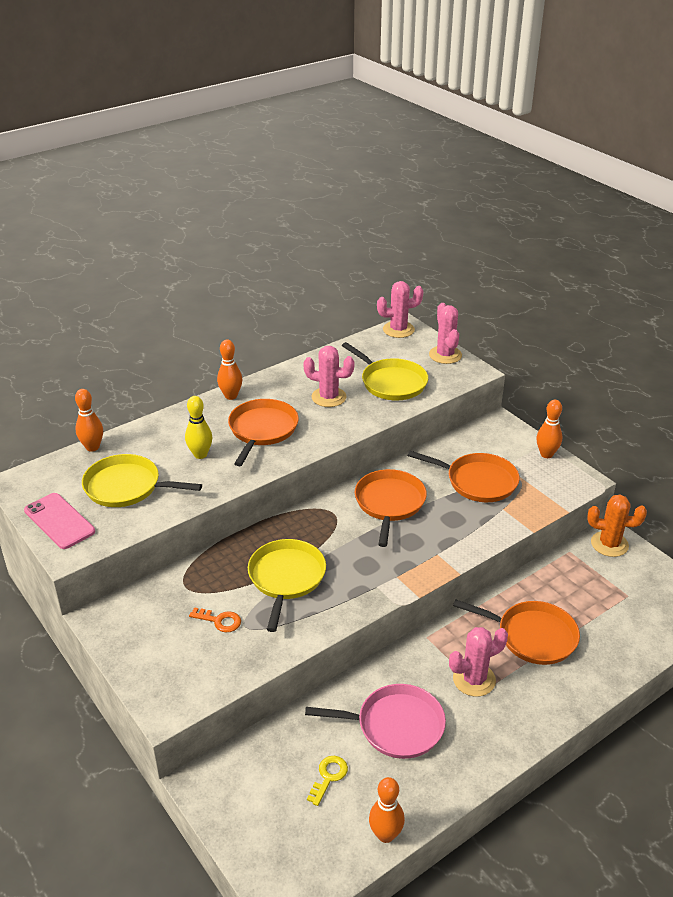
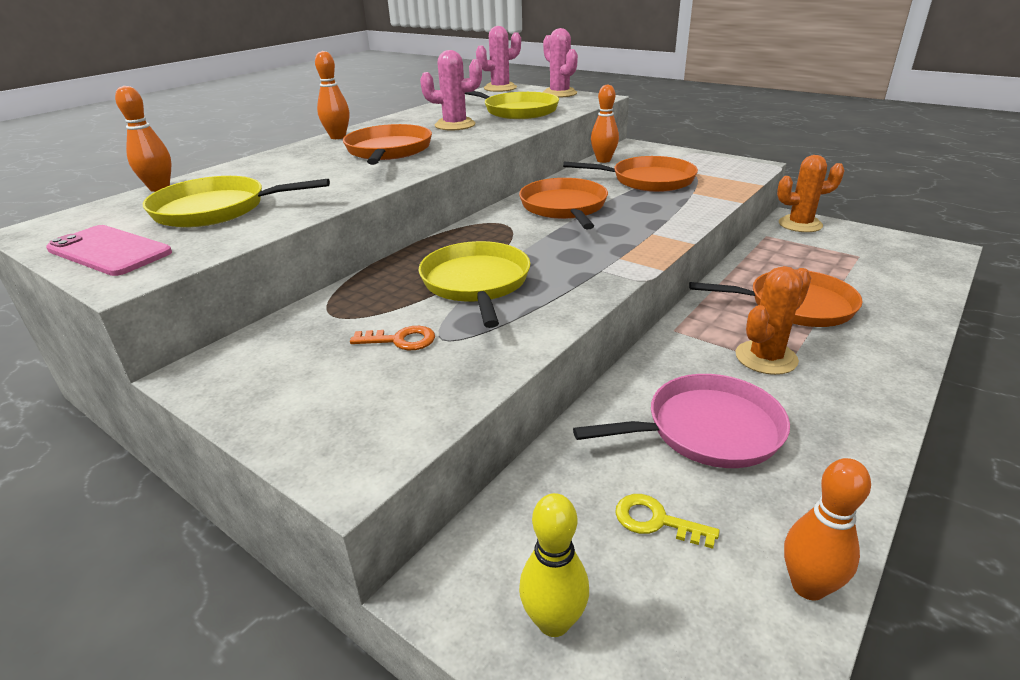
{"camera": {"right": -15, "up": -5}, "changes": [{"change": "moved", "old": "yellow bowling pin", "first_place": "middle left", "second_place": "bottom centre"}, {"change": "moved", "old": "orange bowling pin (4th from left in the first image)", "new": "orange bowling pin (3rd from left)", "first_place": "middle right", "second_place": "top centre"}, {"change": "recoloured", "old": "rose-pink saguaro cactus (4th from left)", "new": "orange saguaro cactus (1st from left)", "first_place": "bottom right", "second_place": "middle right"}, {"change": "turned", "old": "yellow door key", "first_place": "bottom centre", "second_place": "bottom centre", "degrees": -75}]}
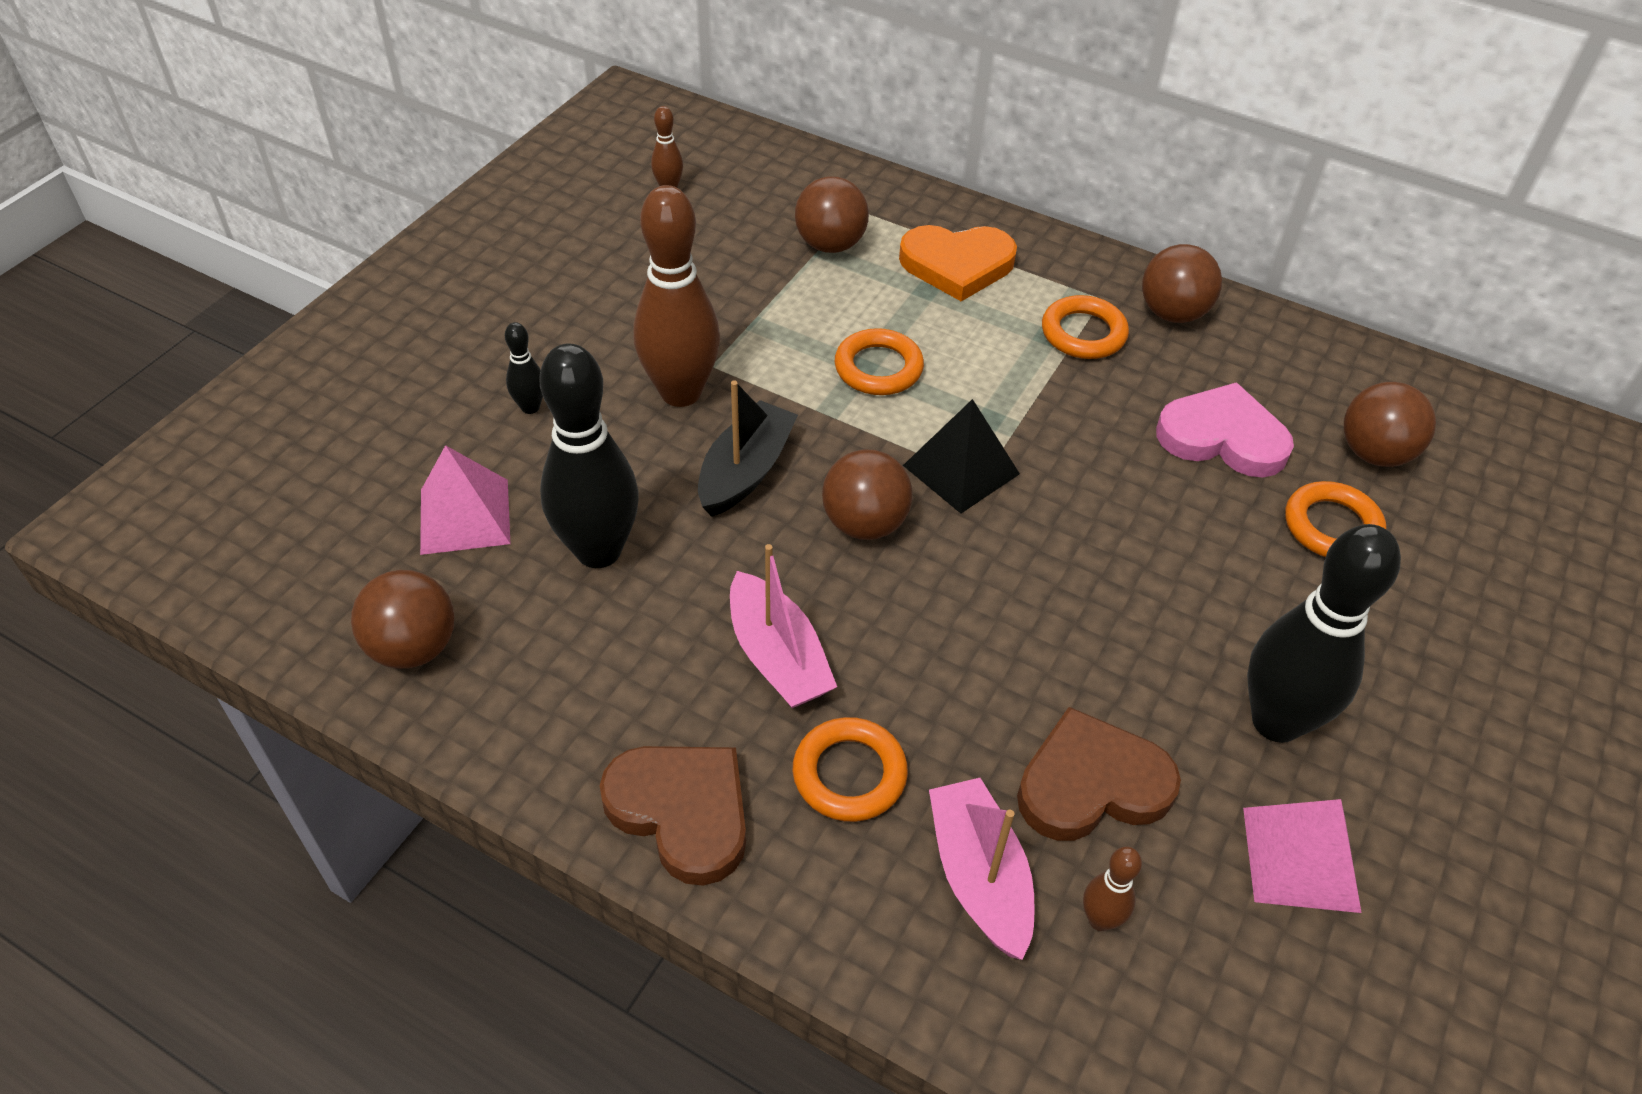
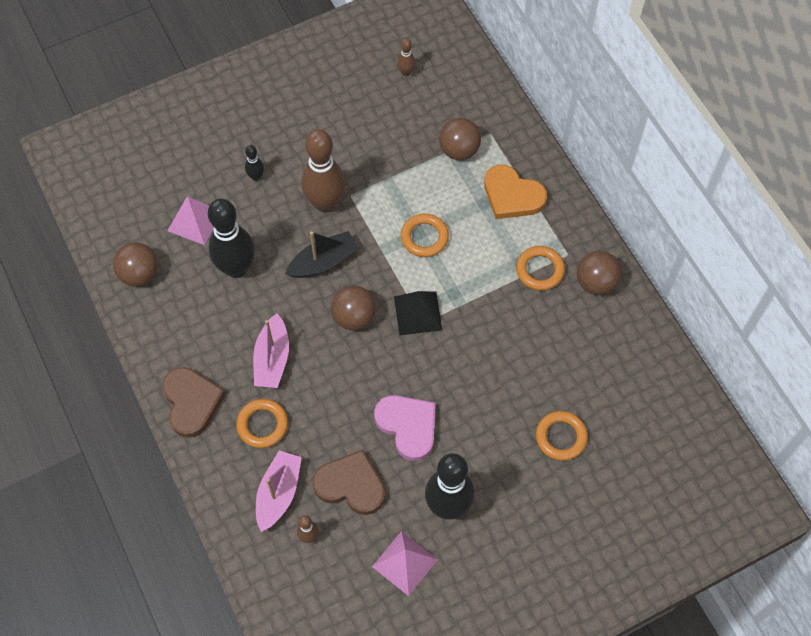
{"camera": {"right": 35, "up": 15}, "changes": [{"change": "removed", "old": "russet sphere (5th from left)", "first_place": "middle right"}, {"change": "moved", "old": "rose-pink love heart", "first_place": "middle right", "second_place": "bottom centre"}]}
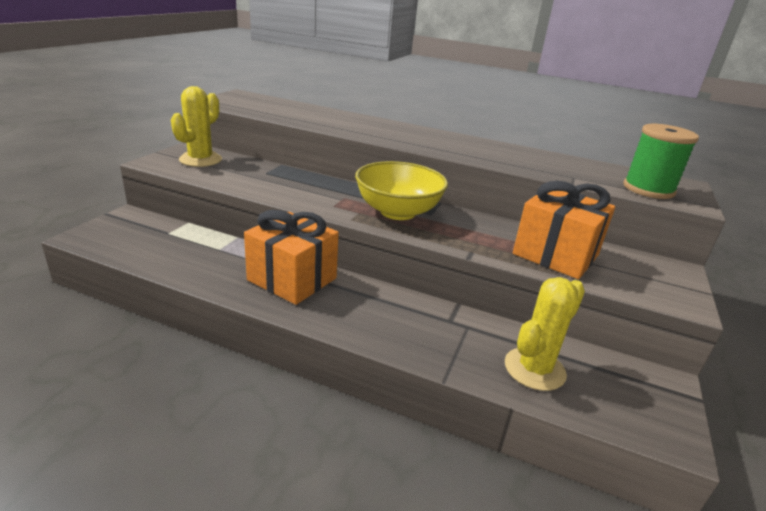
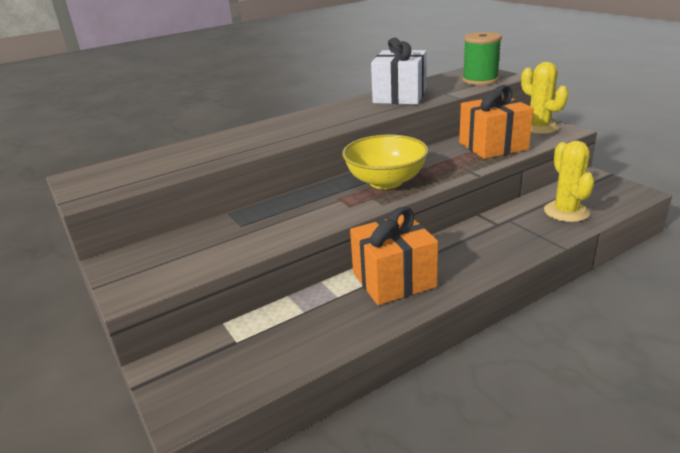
{"camera": {"right": -50, "up": 0}, "changes": [{"change": "added", "new": "white present", "second_place": "top centre"}, {"change": "moved", "old": "yellow saguaro cactus (1st from left)", "first_place": "top left", "second_place": "top right"}]}
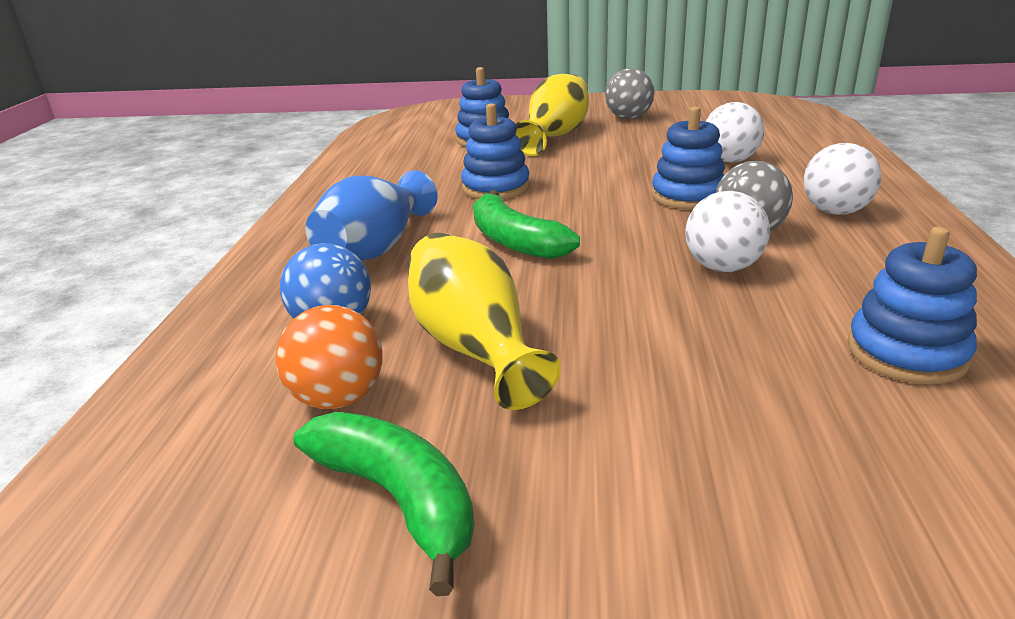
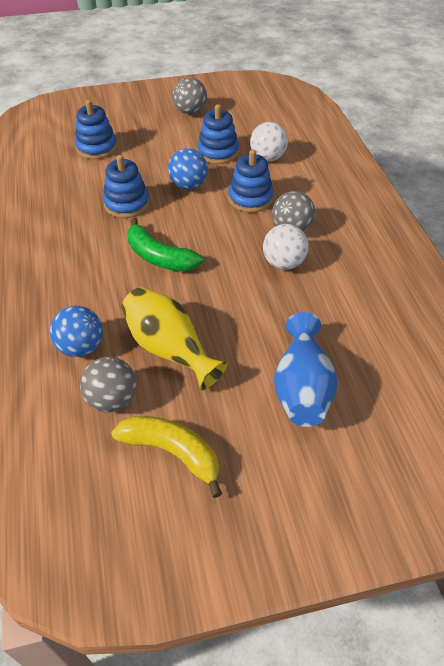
{"camera": {"right": -20, "up": 20}, "changes": [{"change": "removed", "old": "yellow flower vase (2nd from left)", "first_place": "top centre"}, {"change": "removed", "old": "white sphere (3rd from left)", "first_place": "top right"}, {"change": "added", "new": "blue sphere (2nd from left)", "second_place": "top centre"}, {"change": "moved", "old": "blue flower vase", "first_place": "centre", "second_place": "middle right"}, {"change": "moved", "old": "blue ring stacker (4th from left in the first image)", "new": "blue ring stacker (3rd from left)", "first_place": "middle right", "second_place": "top centre"}, {"change": "recoloured", "old": "orange sphere", "new": "grey sphere (1st from left)", "first_place": "middle left", "second_place": "middle left"}, {"change": "recoloured", "old": "green banana (1st from left)", "new": "yellow banana", "first_place": "bottom centre", "second_place": "bottom centre"}]}
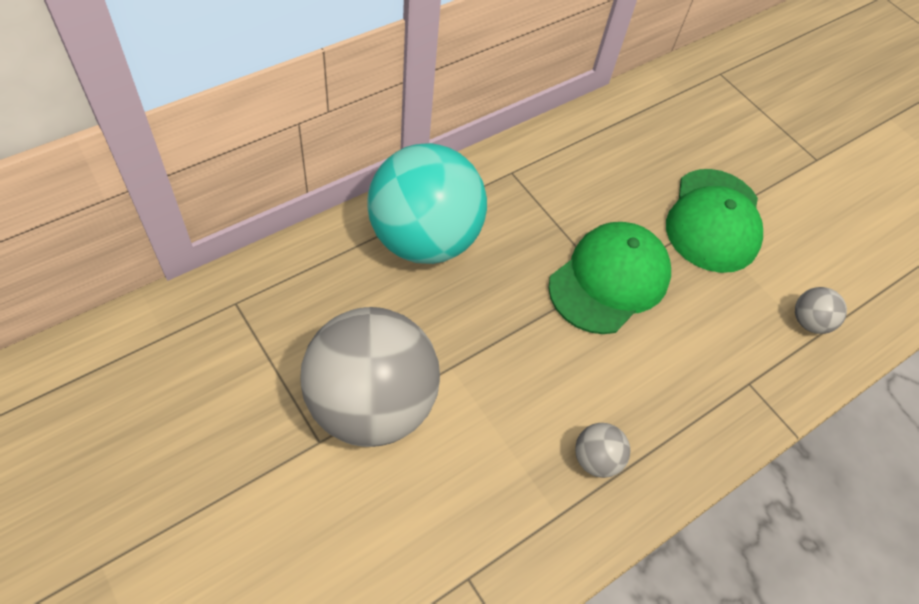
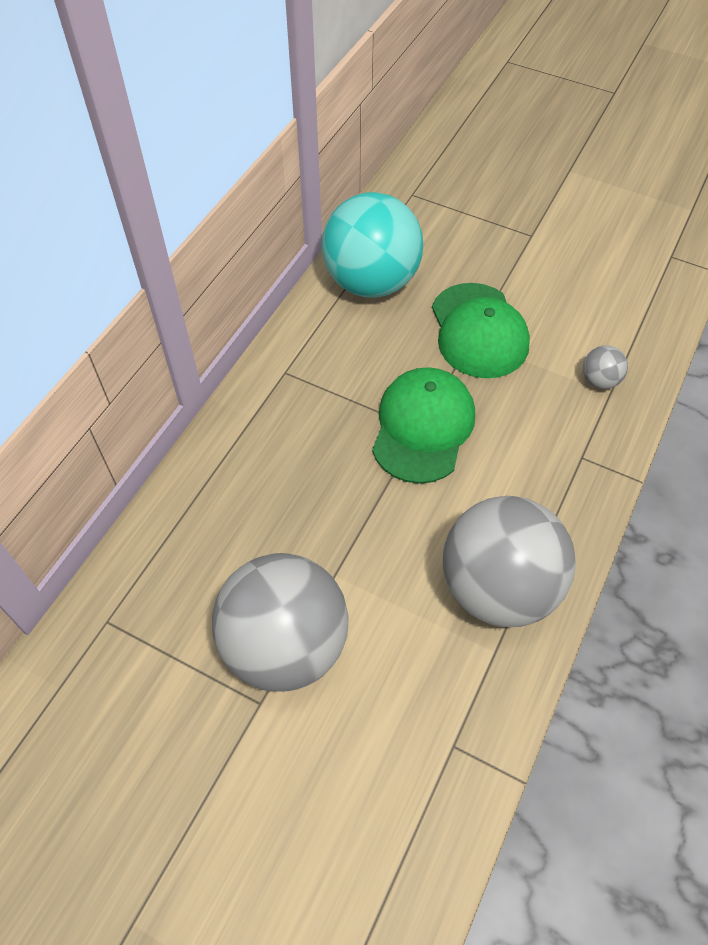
{"camera": {"right": -20, "up": 0}, "changes": [{"change": "moved", "old": "aqua sphere", "first_place": "centre", "second_place": "top centre"}, {"change": "resized", "old": "grey sphere (2nd from left)", "first_place": "bottom centre", "second_place": "middle right", "factor": 2.47}]}
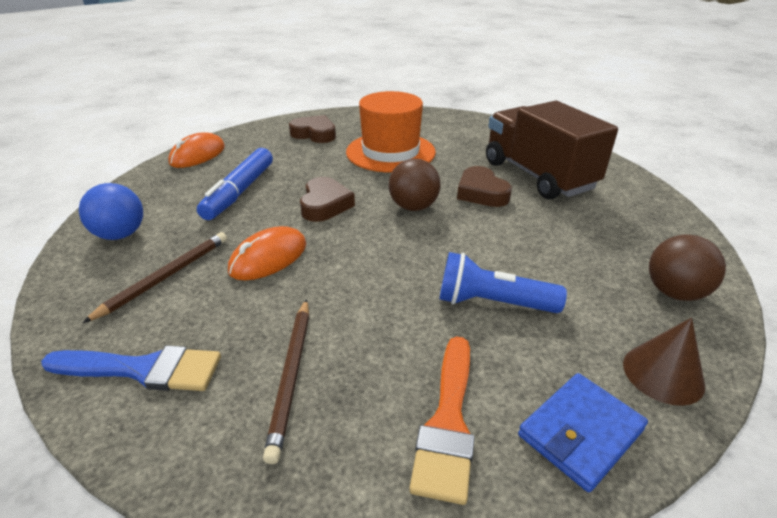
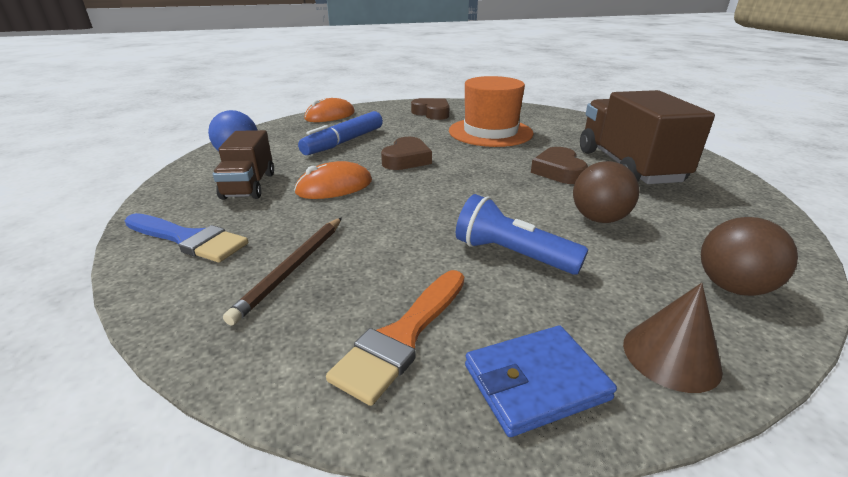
{"camera": {"right": 20, "up": -5}, "changes": [{"change": "moved", "old": "russet sphere (1st from left)", "first_place": "centre", "second_place": "middle right"}, {"change": "replaced", "old": "russet pencil (1st from left)", "new": "russet toy truck (1st from left)", "first_place": "middle left", "second_place": "middle left"}]}
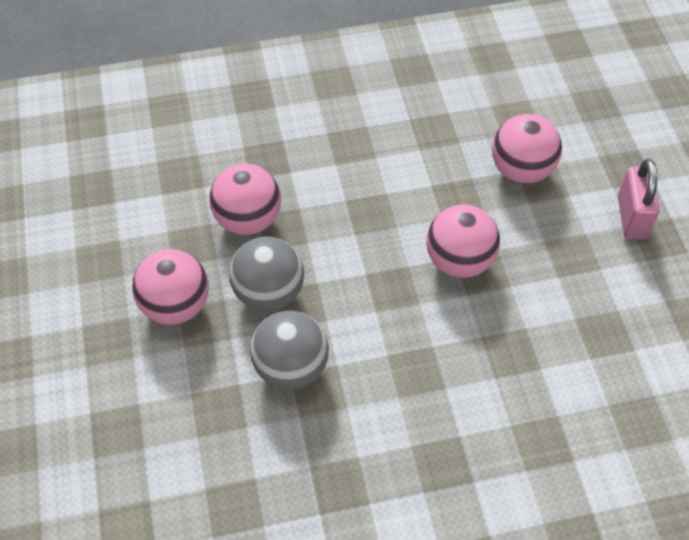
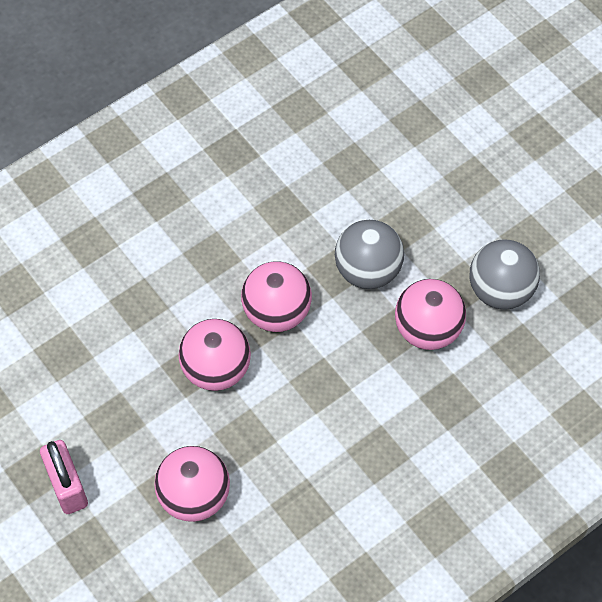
{"camera": {"right": 155, "up": 5}, "changes": [{"change": "moved", "old": "rose-pink sphere (1st from left in the first image)", "new": "rose-pink sphere (3rd from left)", "first_place": "middle left", "second_place": "centre"}, {"change": "moved", "old": "grey sphere (2nd from left)", "first_place": "centre", "second_place": "middle right"}]}
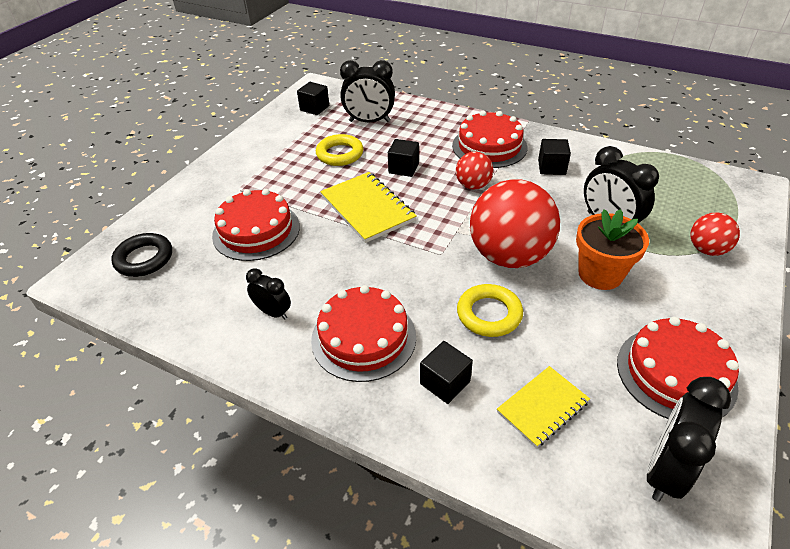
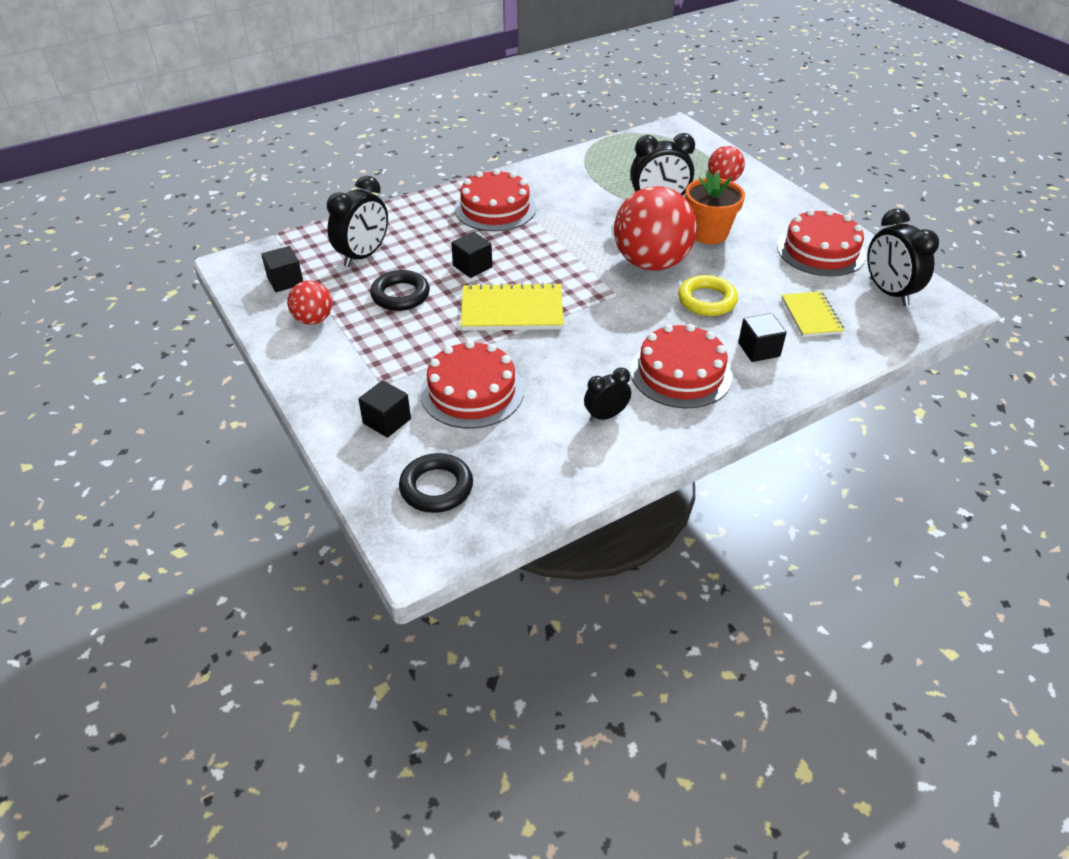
{"camera": {"right": -60, "up": 0}, "changes": [{"change": "moved", "old": "crimson sphere (1st from left)", "first_place": "top centre", "second_place": "middle left"}, {"change": "moved", "old": "jet-black cube (4th from left in the first image)", "new": "jet-black cube (2nd from left)", "first_place": "top right", "second_place": "centre"}, {"change": "recoloured", "old": "yellow torus (1st from left)", "new": "jet-black torus (1st from left)", "first_place": "top centre", "second_place": "centre"}]}
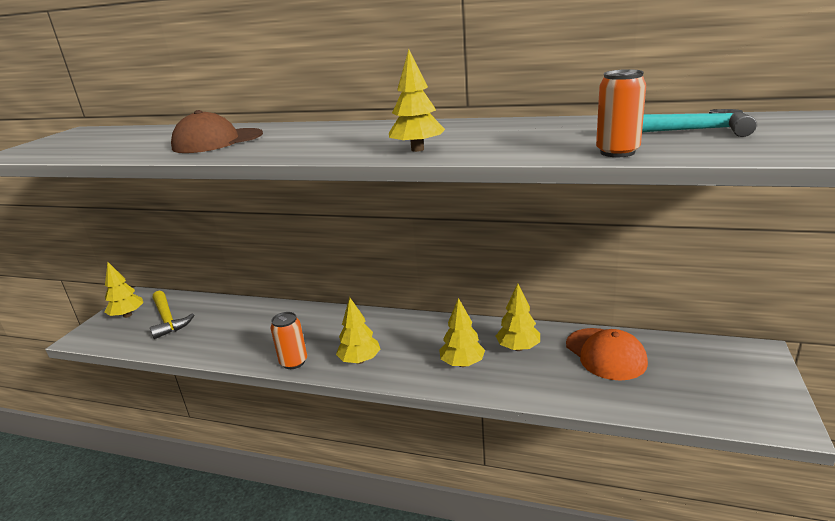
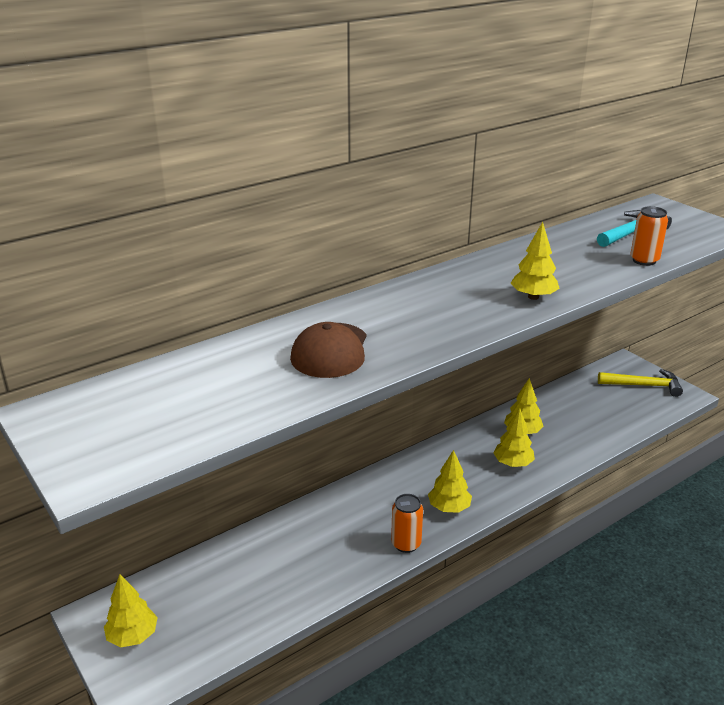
{"camera": {"right": -55, "up": 5}, "changes": [{"change": "removed", "old": "orange peaked cap", "first_place": "bottom right"}, {"change": "moved", "old": "yellow claw hammer", "first_place": "middle left", "second_place": "middle right"}]}
